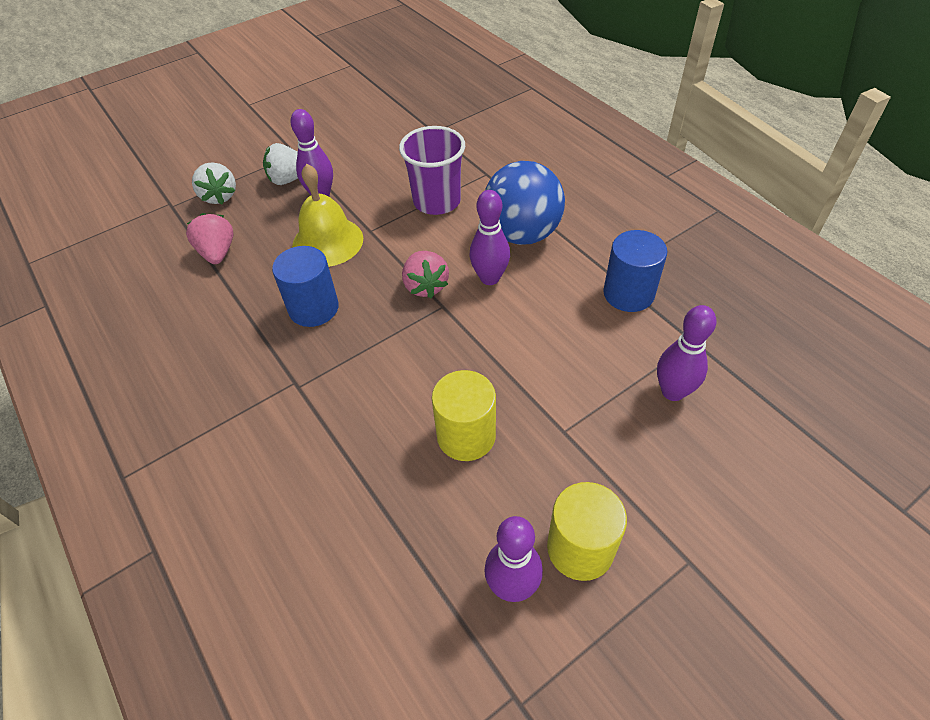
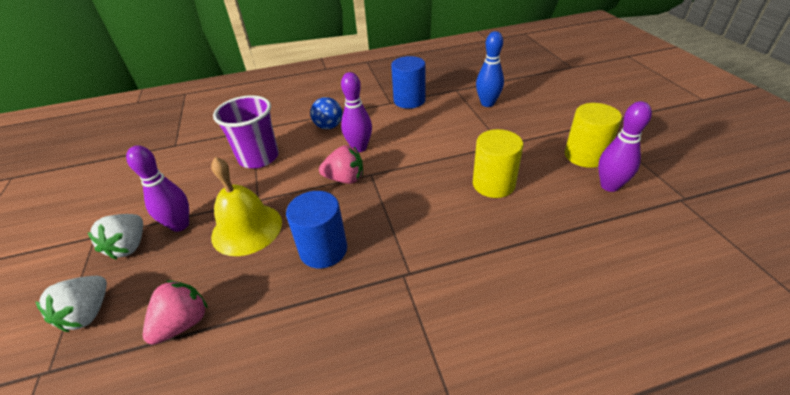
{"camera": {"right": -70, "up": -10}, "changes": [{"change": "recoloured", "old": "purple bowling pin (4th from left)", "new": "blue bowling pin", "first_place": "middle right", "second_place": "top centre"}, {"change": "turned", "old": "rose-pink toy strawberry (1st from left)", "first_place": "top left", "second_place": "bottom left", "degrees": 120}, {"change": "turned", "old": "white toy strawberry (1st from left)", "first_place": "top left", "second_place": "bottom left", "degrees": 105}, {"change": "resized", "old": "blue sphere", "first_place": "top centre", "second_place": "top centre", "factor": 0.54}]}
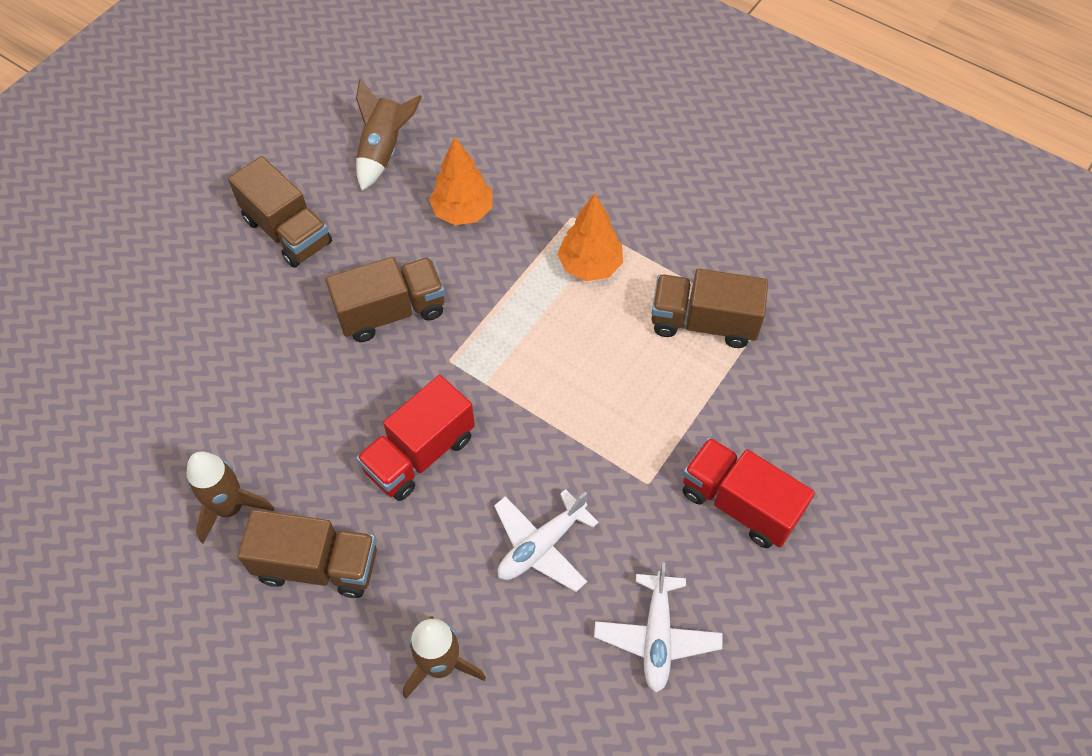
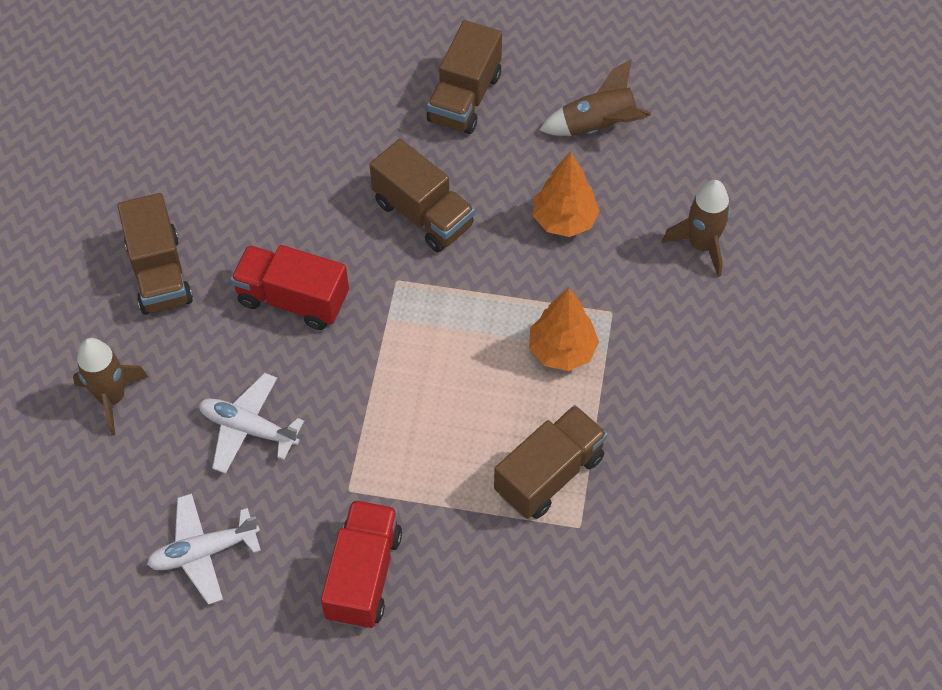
{"camera": {"right": 65, "up": 0}, "changes": [{"change": "moved", "old": "russet toy rocket (1st from left in the first image)", "new": "russet toy rocket (3rd from left)", "first_place": "middle left", "second_place": "top right"}, {"change": "turned", "old": "russet toy truck (4th from left)", "first_place": "centre", "second_place": "bottom centre", "degrees": 60}]}
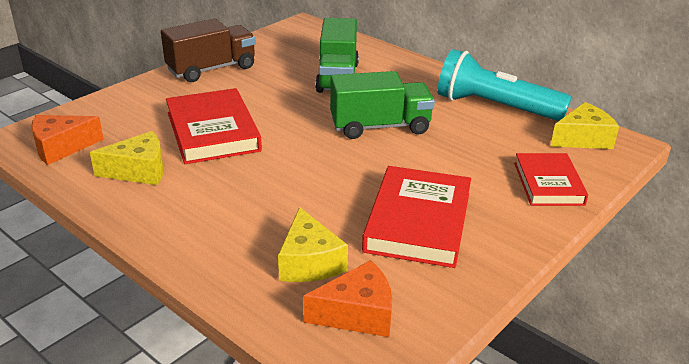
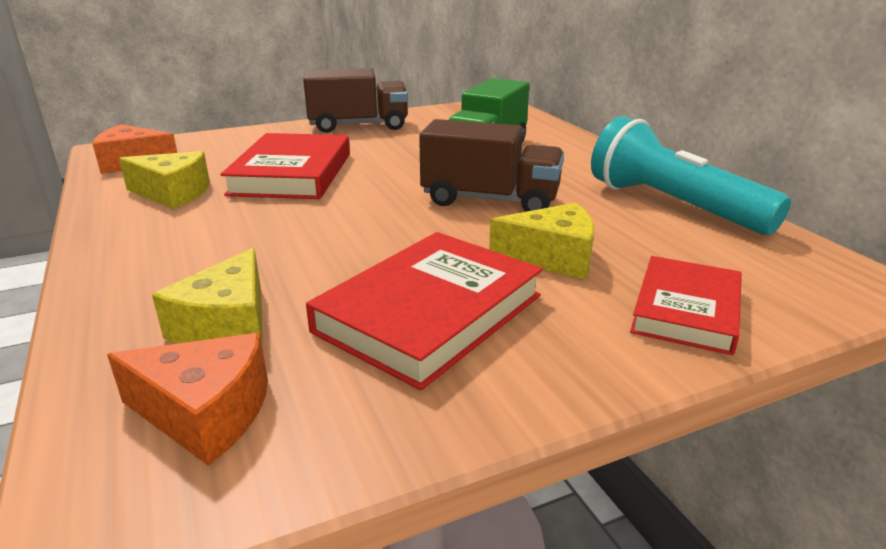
{"camera": {"right": 25, "up": -5}, "changes": [{"change": "moved", "old": "yellow cheese (3rd from left)", "first_place": "middle right", "second_place": "centre"}, {"change": "recoloured", "old": "green toy truck (2nd from left)", "new": "russet toy truck (2nd from left)", "first_place": "top centre", "second_place": "top centre"}]}
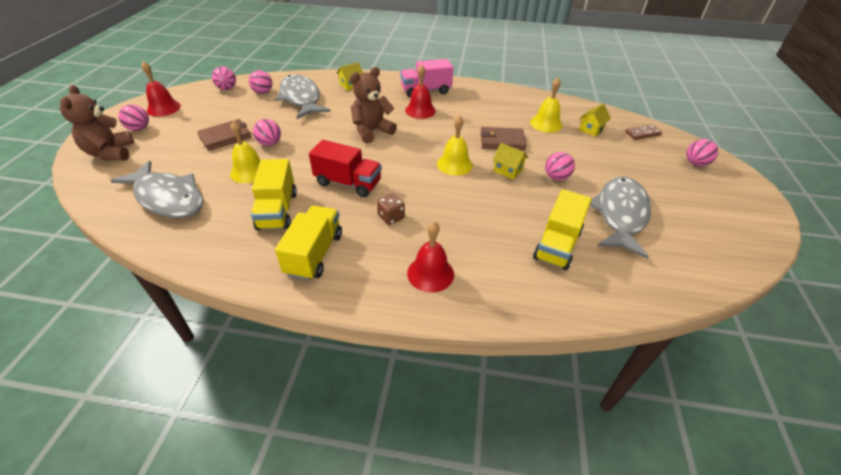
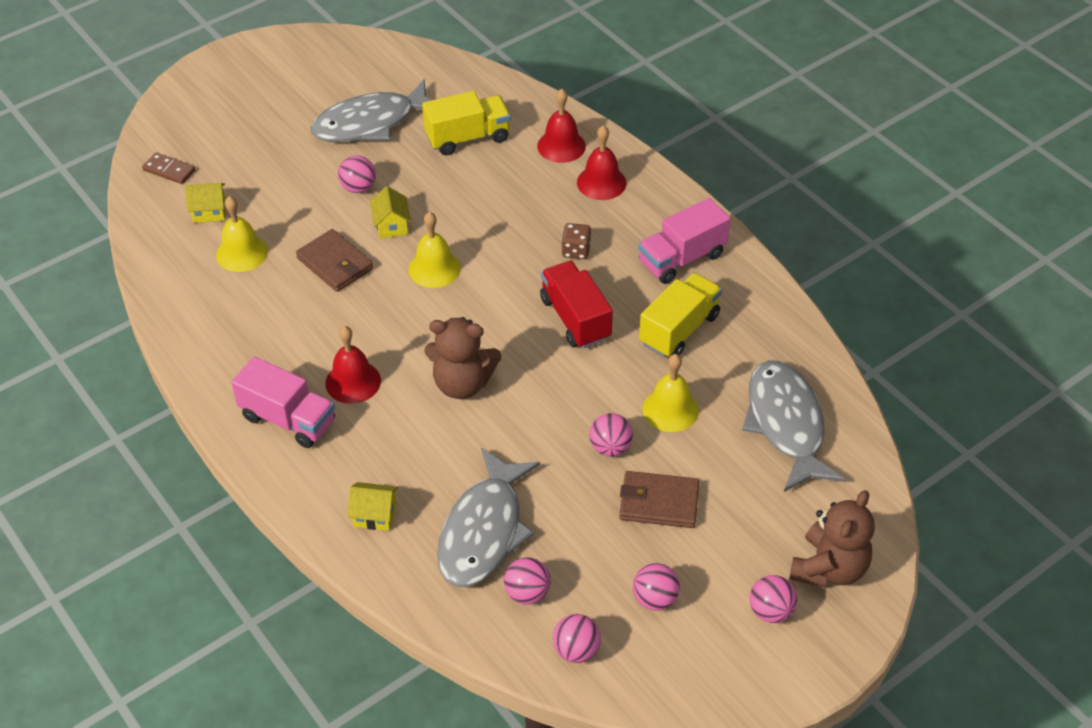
{"camera": {"right": -135, "up": 5}, "changes": [{"change": "moved", "old": "crimson hand bell (1st from left in the first image)", "new": "crimson hand bell (2nd from left)", "first_place": "top left", "second_place": "top centre"}, {"change": "moved", "old": "rose-pink sphere (6th from left in the first image)", "new": "rose-pink sphere (5th from left)", "first_place": "top right", "second_place": "bottom centre"}, {"change": "recoloured", "old": "yellow toy truck (2nd from left)", "new": "rose-pink toy truck (2nd from left)", "first_place": "centre", "second_place": "top centre"}]}
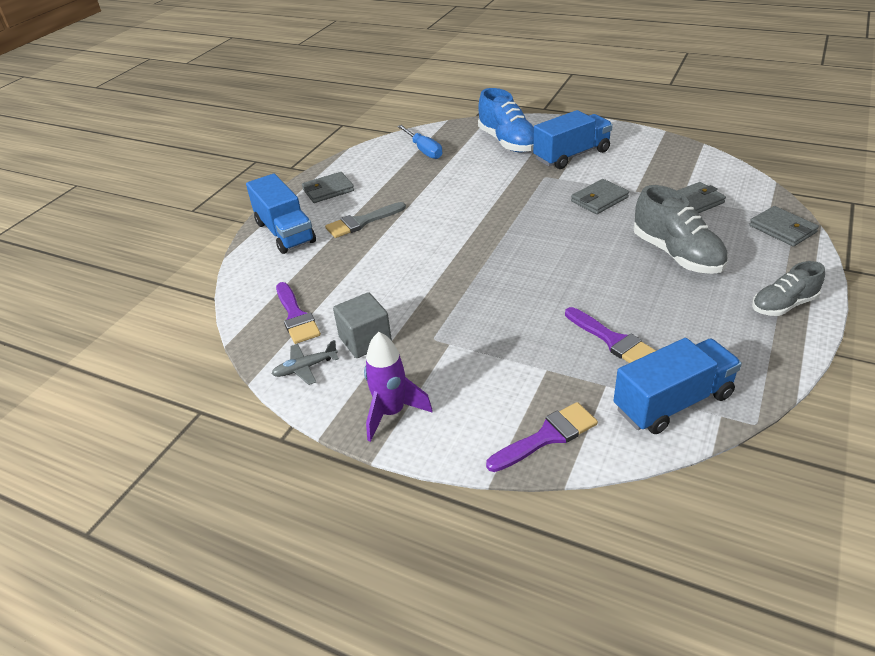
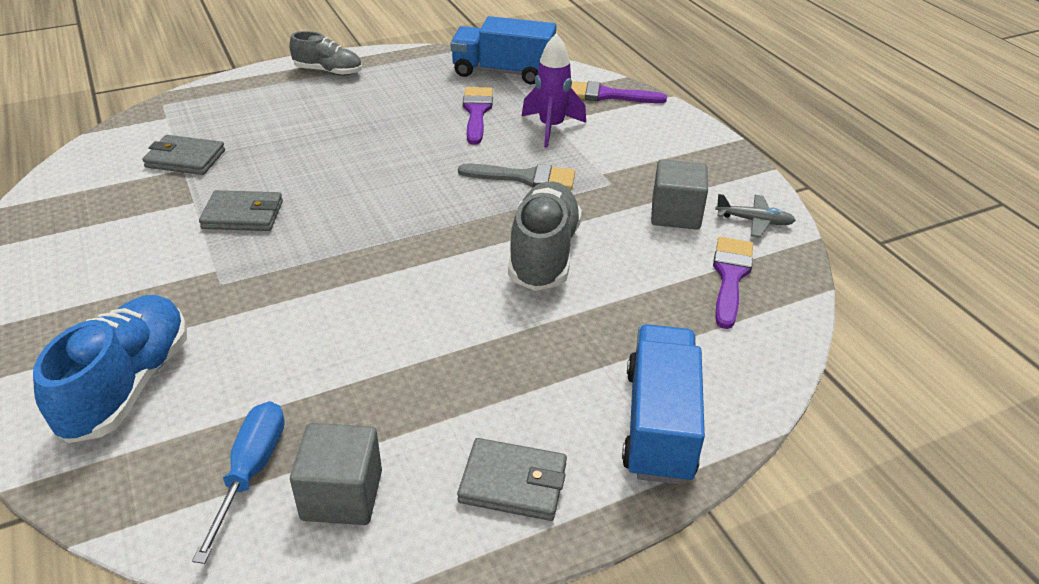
{"camera": {"right": -145, "up": 0}, "changes": [{"change": "removed", "old": "blue toy truck (2nd from left)", "first_place": "top centre"}, {"change": "removed", "old": "grey card wallet (4th from left)", "first_place": "middle right"}, {"change": "added", "new": "grey cube (1st from left)", "second_place": "bottom left"}, {"change": "moved", "old": "grey brush", "first_place": "centre", "second_place": "top centre"}, {"change": "moved", "old": "purple toy rocket", "first_place": "centre", "second_place": "top centre"}, {"change": "moved", "old": "grey shoe (1st from left in the first image)", "new": "grey shoe (2nd from left)", "first_place": "middle right", "second_place": "centre"}]}
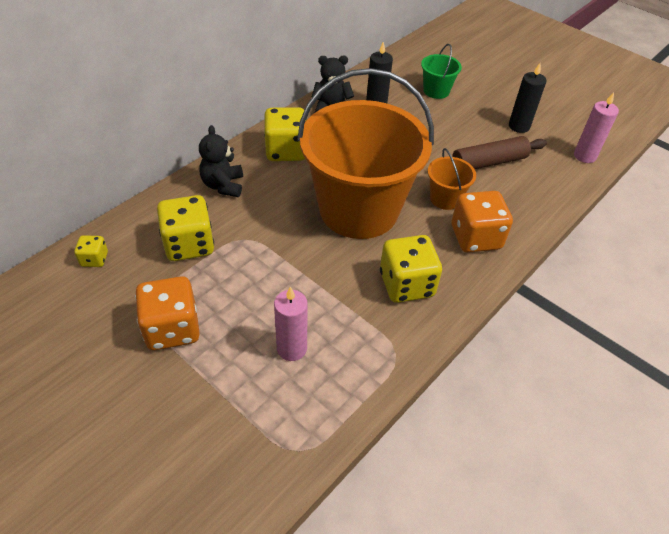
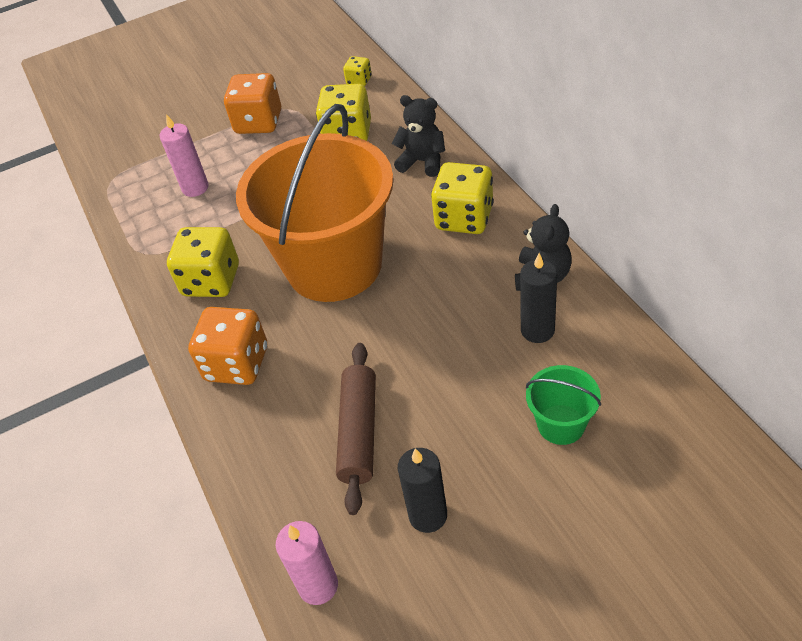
{"camera": {"right": 120, "up": 0}, "changes": [{"change": "removed", "old": "orange bucket (2nd from left)", "first_place": "middle right"}]}
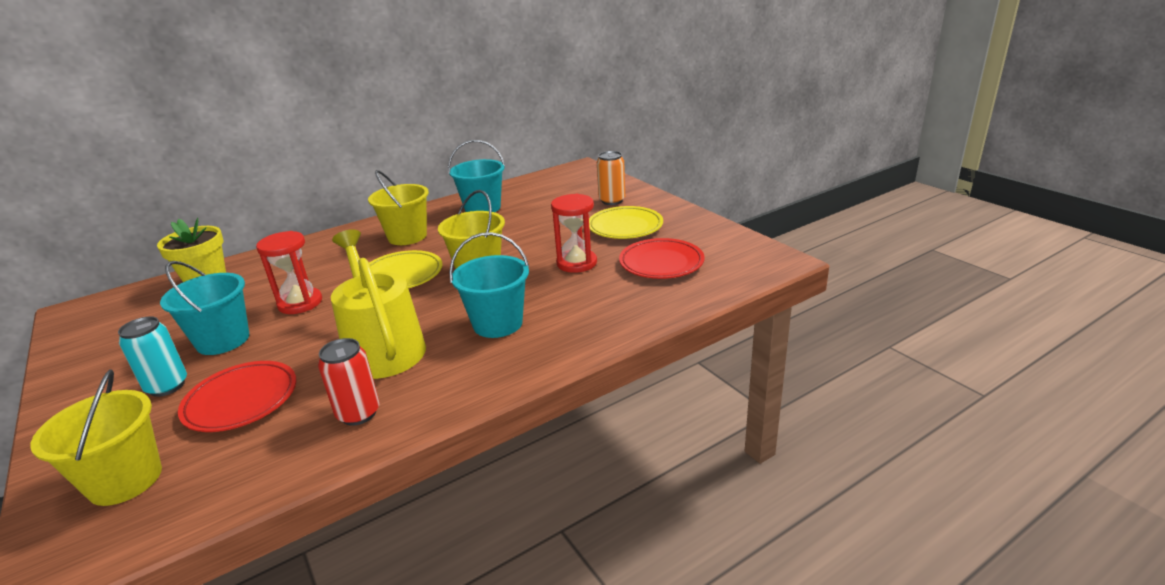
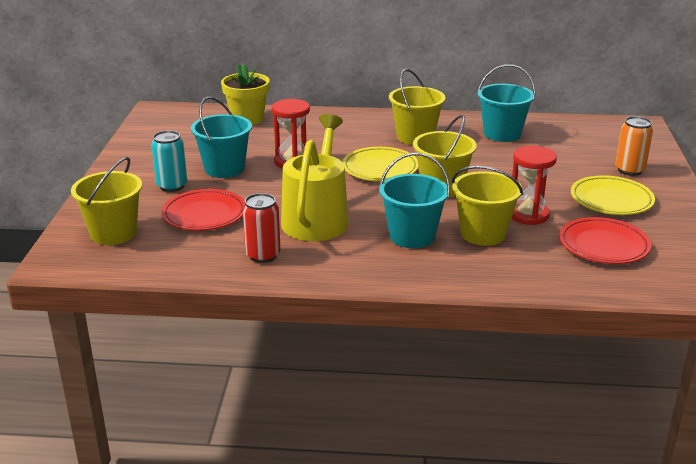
{"camera": {"right": 35, "up": 0}, "changes": [{"change": "added", "new": "yellow bucket (4th from left)", "second_place": "middle right"}]}
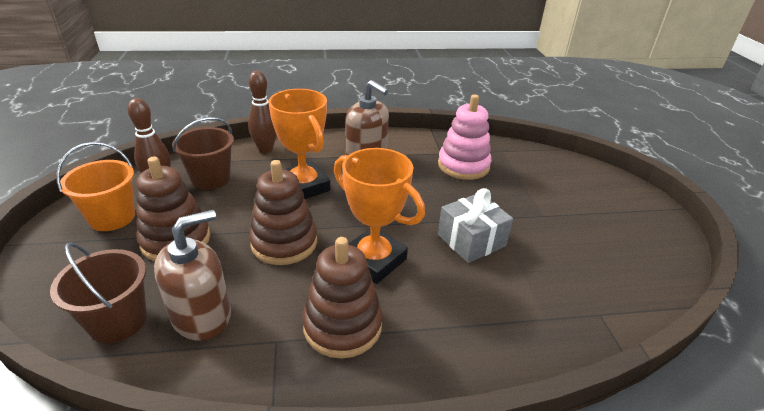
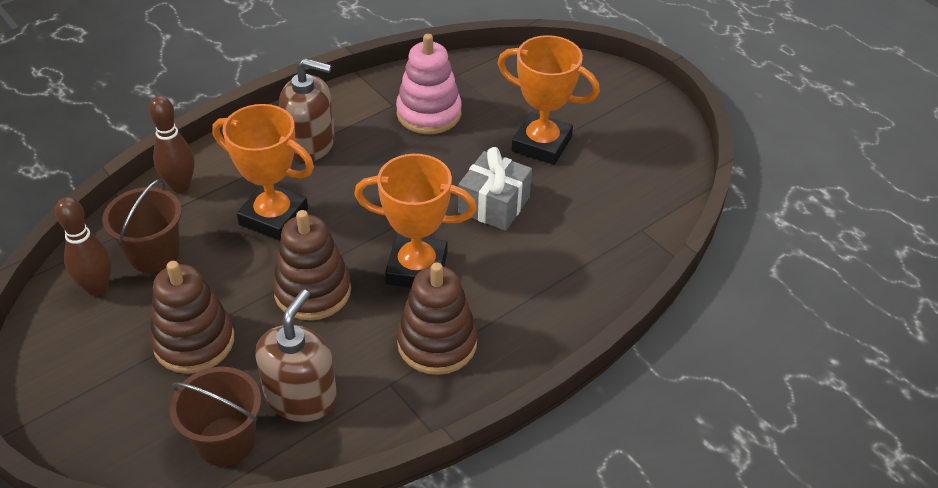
{"camera": {"right": -30, "up": 10}, "changes": [{"change": "removed", "old": "orange bucket", "first_place": "middle left"}, {"change": "added", "new": "orange prize cup (3rd from left)", "second_place": "top centre"}]}
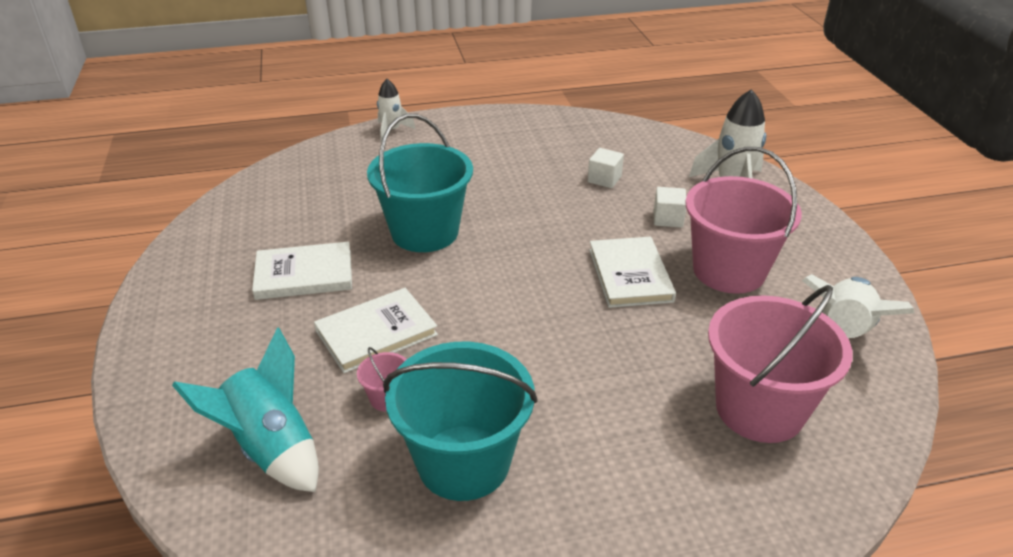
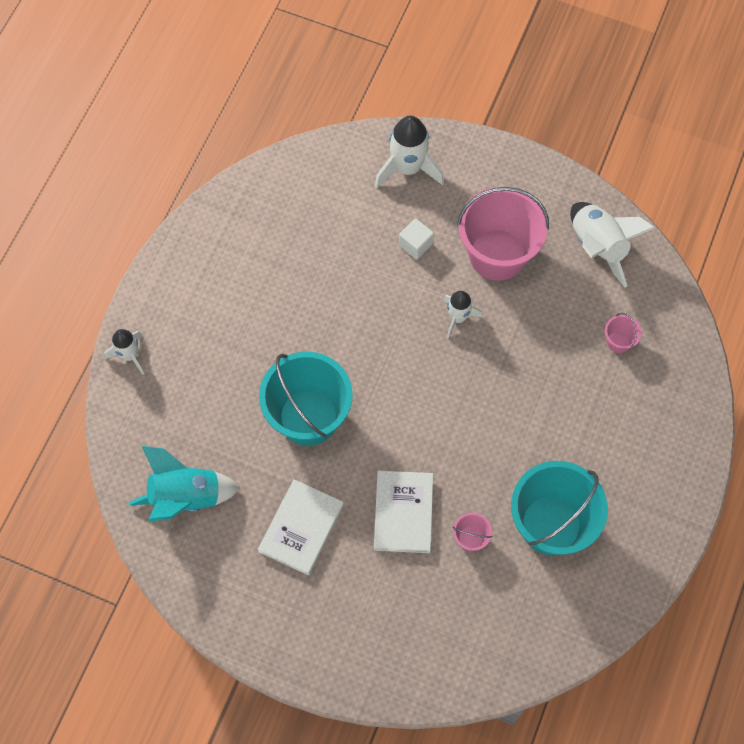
{"camera": {"right": -55, "up": 30}, "changes": [{"change": "removed", "old": "white cube (1st from left)", "first_place": "top centre"}, {"change": "moved", "old": "aqua toy rocket", "first_place": "bottom left", "second_place": "middle left"}, {"change": "replaced", "old": "white book (3rd from left)", "new": "white toy rocket (3rd from left)", "first_place": "centre", "second_place": "centre"}, {"change": "resized", "old": "rose-pink bucket (3rd from left)", "first_place": "middle right", "second_place": "middle right", "factor": 0.41}]}
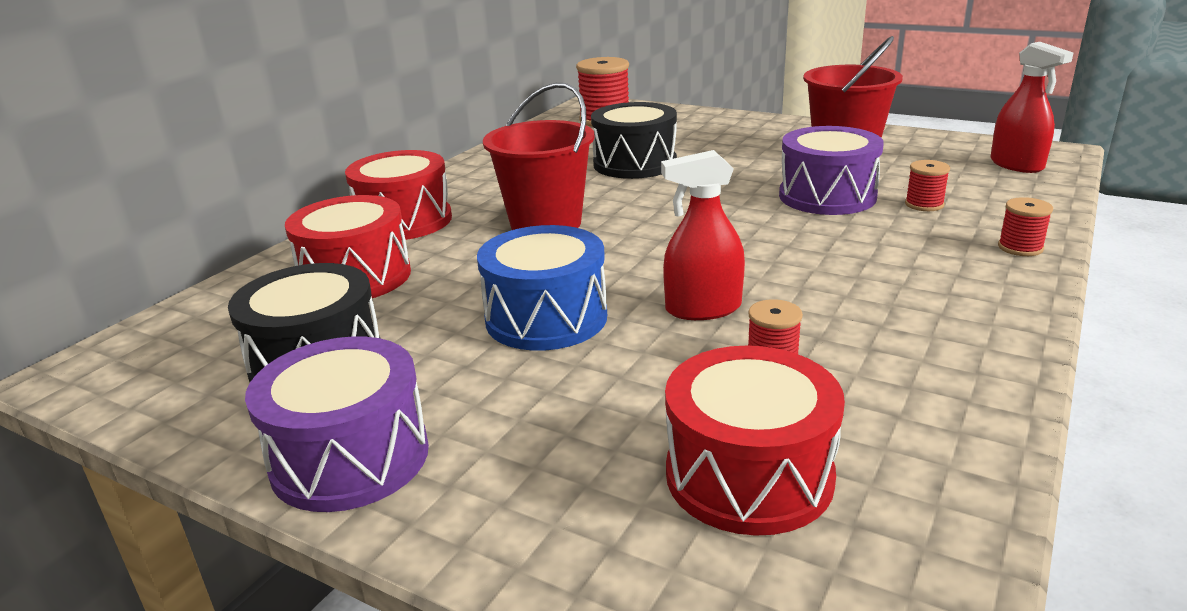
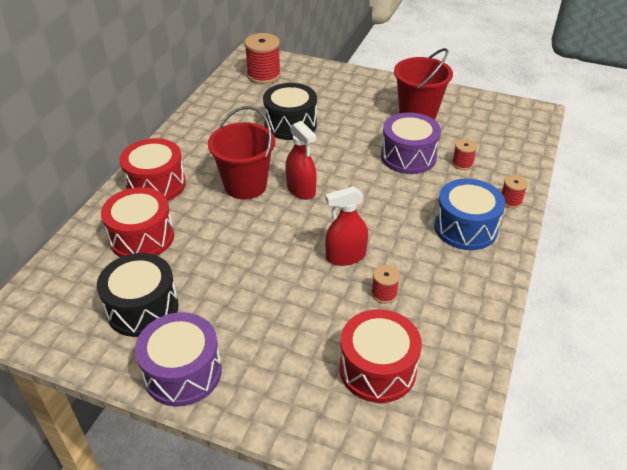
{"camera": {"right": -10, "up": 15}, "changes": [{"change": "moved", "old": "blue drum", "first_place": "centre", "second_place": "middle right"}, {"change": "moved", "old": "crimson sprayer (2nd from left in the first image)", "new": "crimson sprayer (1st from left)", "first_place": "top right", "second_place": "centre"}]}
